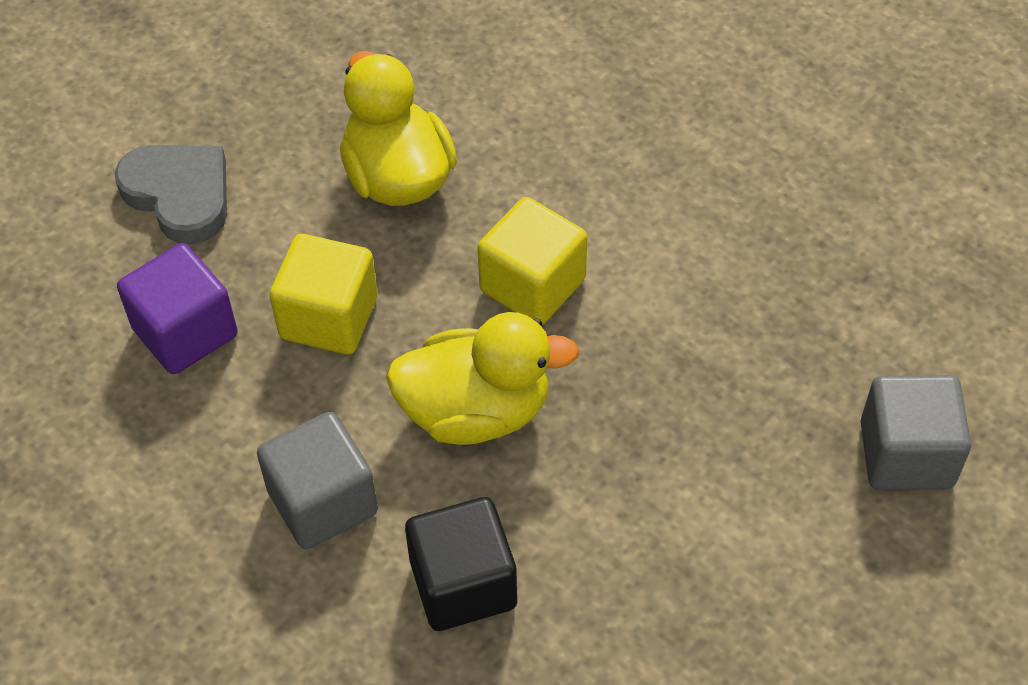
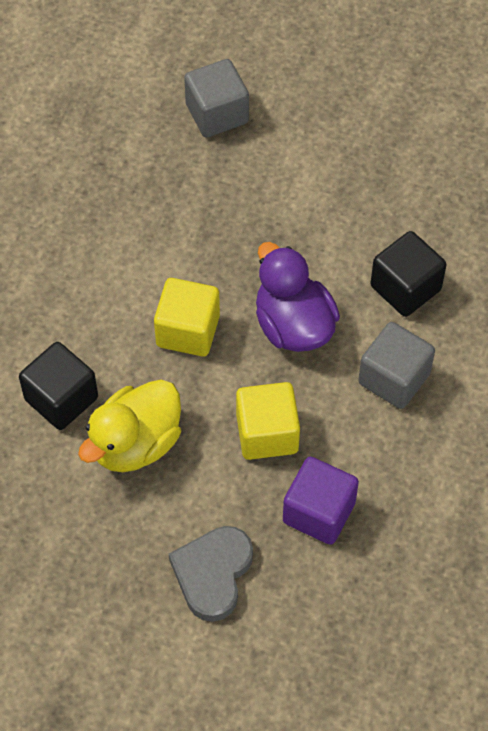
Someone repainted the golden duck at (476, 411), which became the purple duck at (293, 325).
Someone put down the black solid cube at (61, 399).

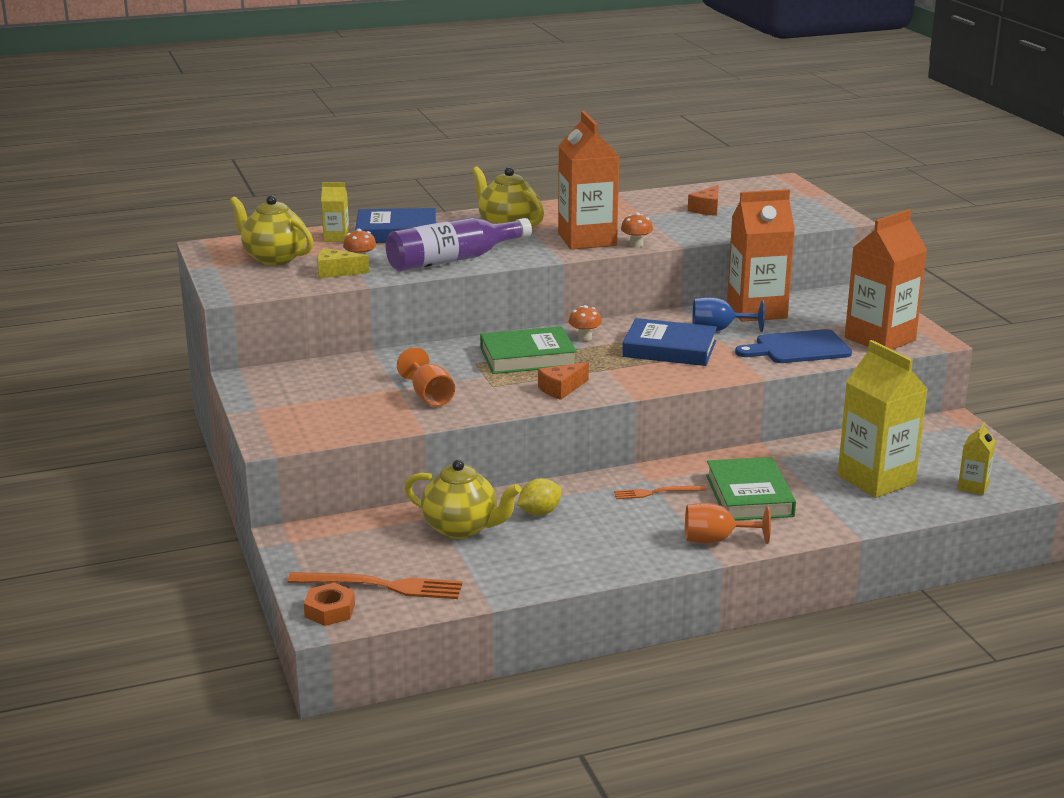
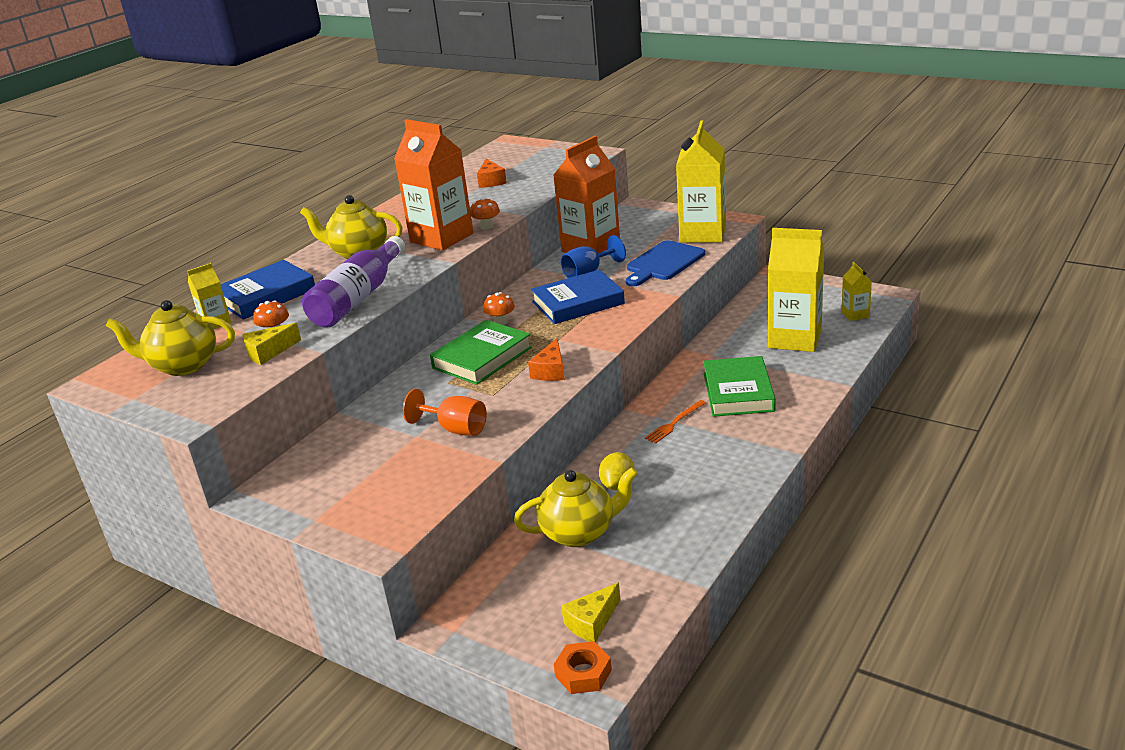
Someone repainted the bright orange milk carton at (880, 339), which became the golden milk carton at (703, 234).
Someone rotated the emerald hardback at (749, 496) by 45 degrees clockwise.
Someone took away the bright orange goblet at (716, 540).
Someone swapped the bright orange table fork at (382, 586) for the golden cheese at (592, 622).

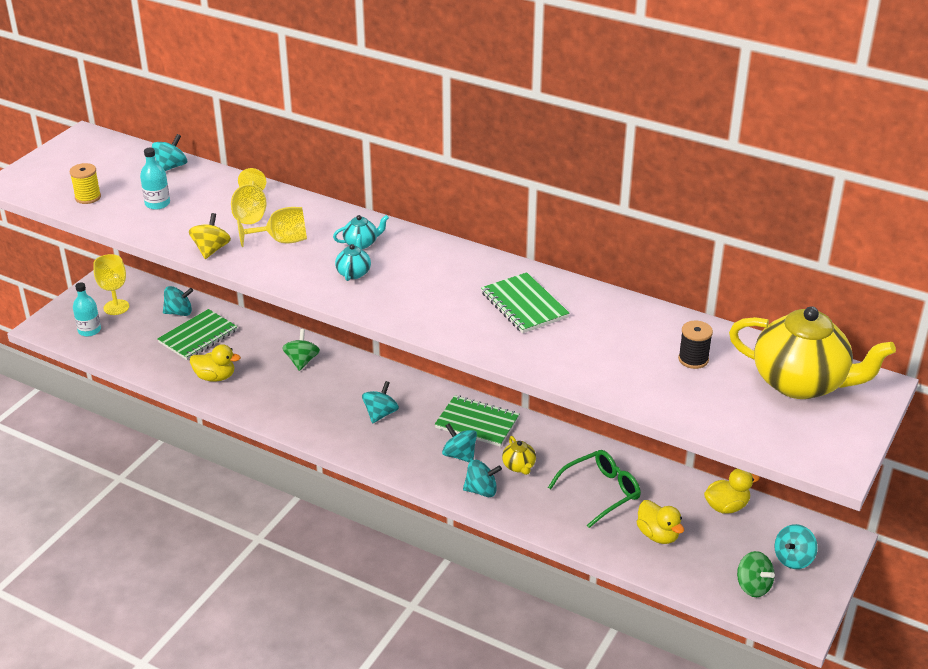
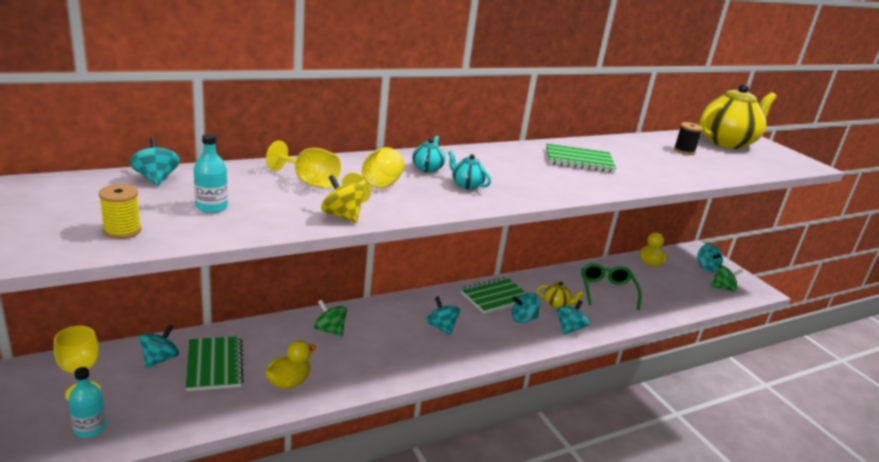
Someone took away the golden duck at (658, 535).

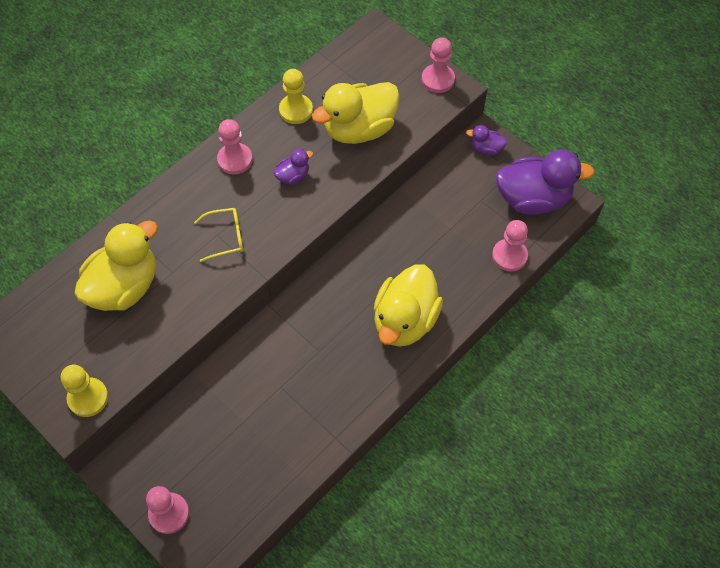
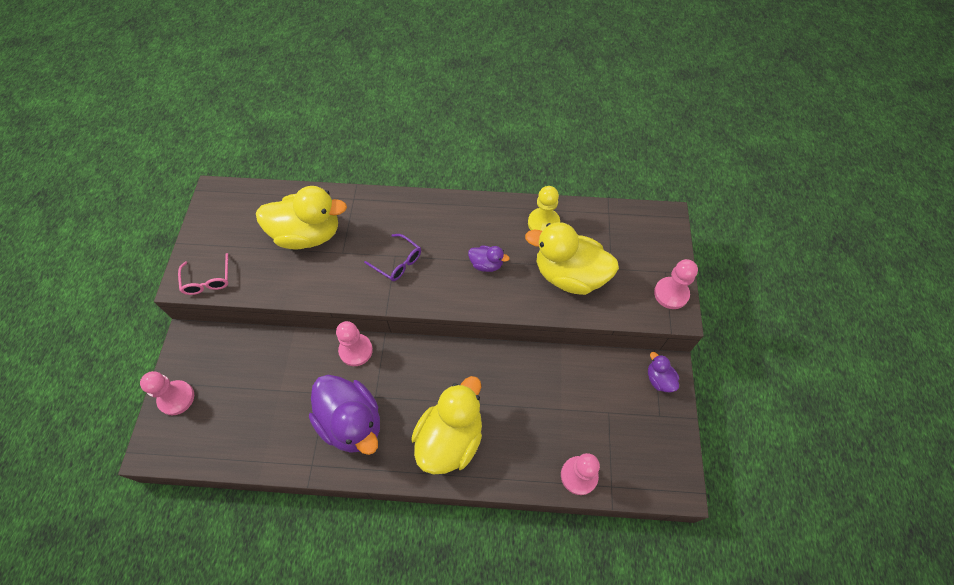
Someone carried the pink game pawn from (235, 160) to (356, 350).
Someone carried the purple duck from (533, 199) to (352, 423).
Someone repainted the golden eyeglasses at (225, 237), which became the purple eyeglasses at (397, 262).
Someone rotated the golden duck at (405, 320) by 135 degrees clockwise.
Someone swapped the golden game pawn at (88, 398) for the pink eyeglasses at (207, 280).

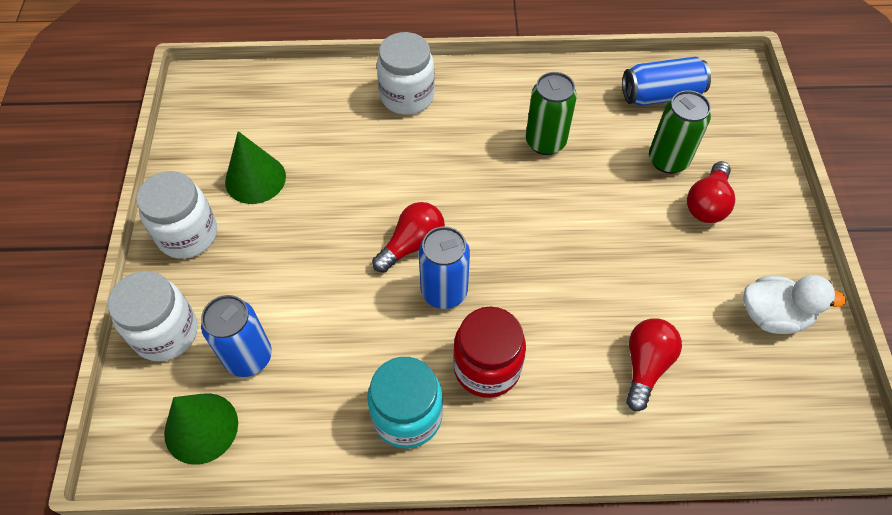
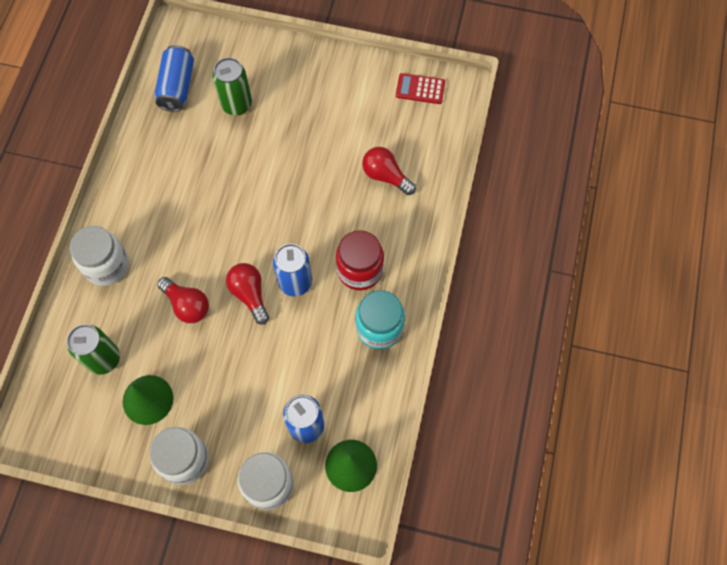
Someone carried the emerald tin from (545, 142) to (104, 359).
Someone carried the red lightbulb from (707, 203) to (187, 305).
Someone took away the white duck at (773, 316).
Someone put down the red calculator at (420, 89).

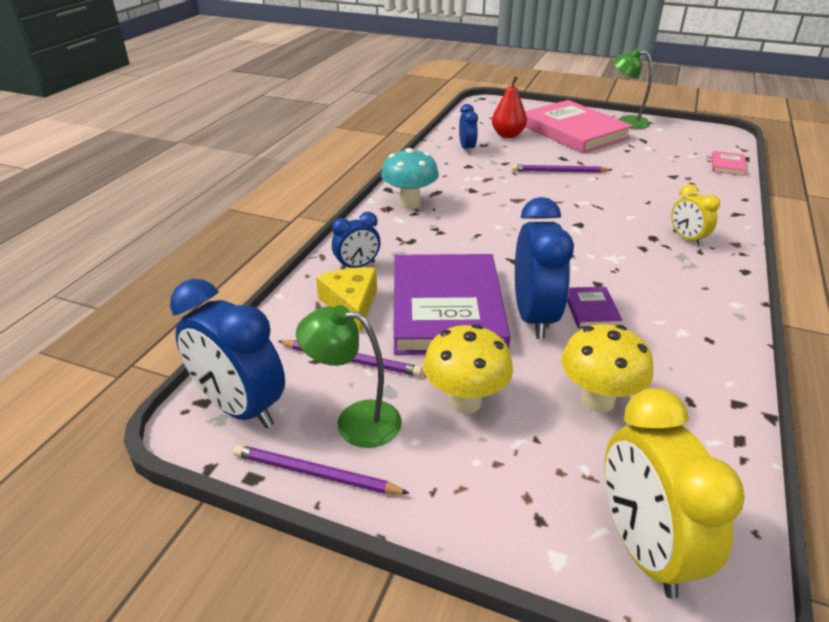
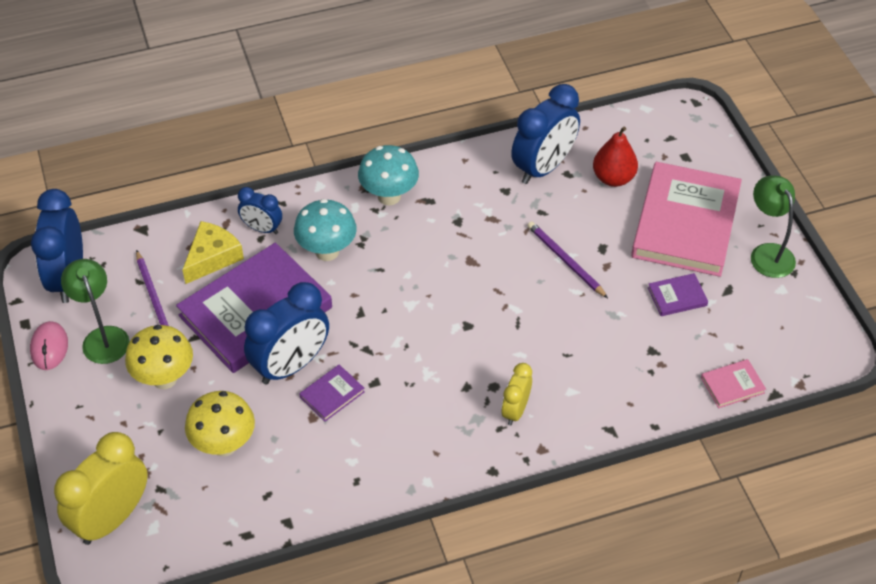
Someone scaled the cobalt clock at (467, 149) by 1.83.
Someone swapped the purple lead pencil at (315, 473) for the pink mouse at (49, 347).
Someone put down the teal mushroom at (327, 251).
Someone put down the purple hardback at (677, 297).

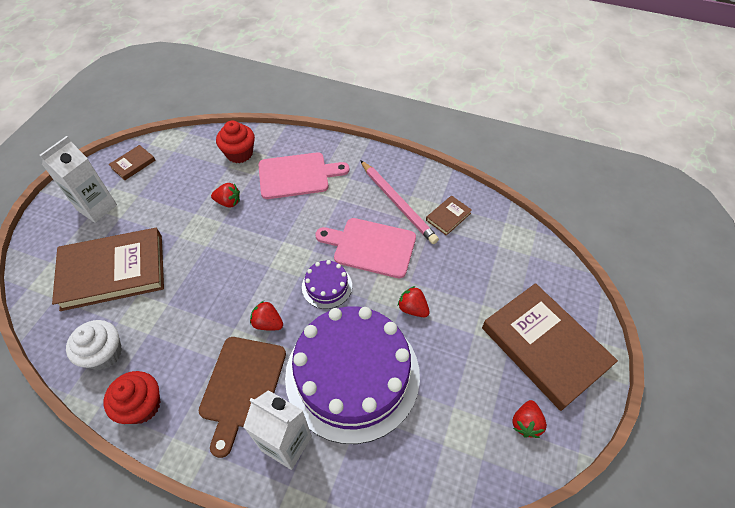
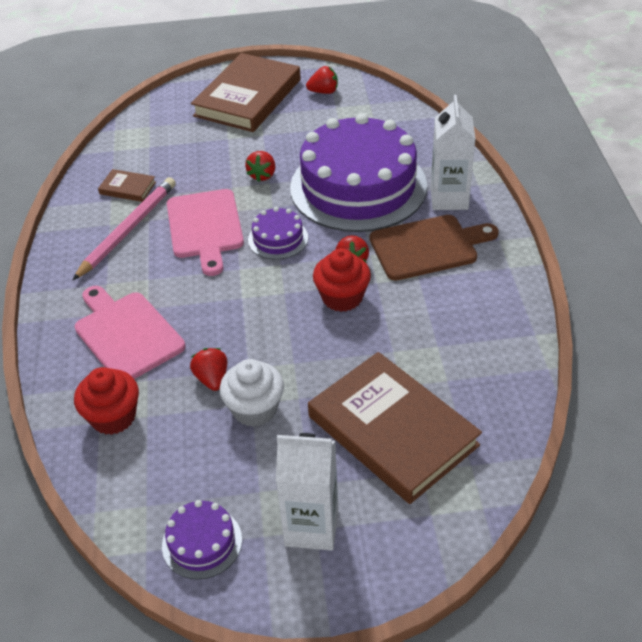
Someone swapped the russet hardback at (133, 164) for the purple gateau at (202, 542).
Someone carried the white cupcake from (104, 354) to (254, 409).
Someone carried the red cupcake from (142, 405) to (342, 297).

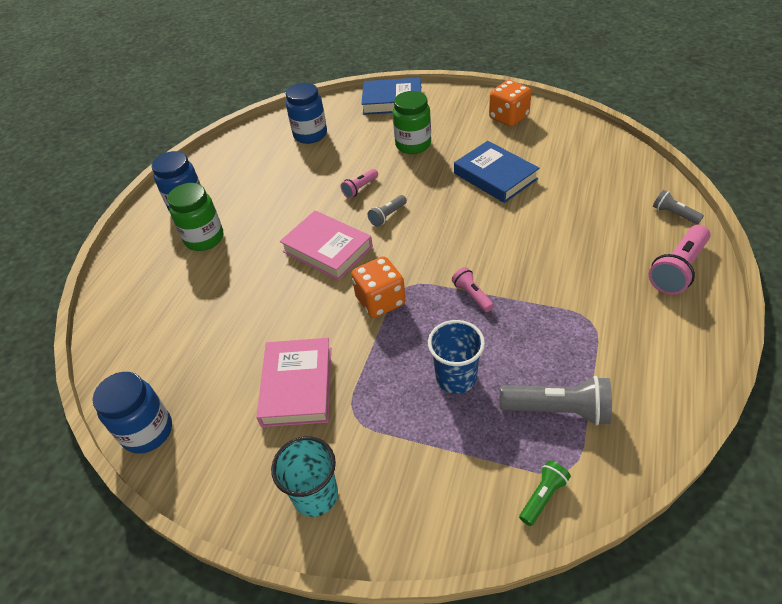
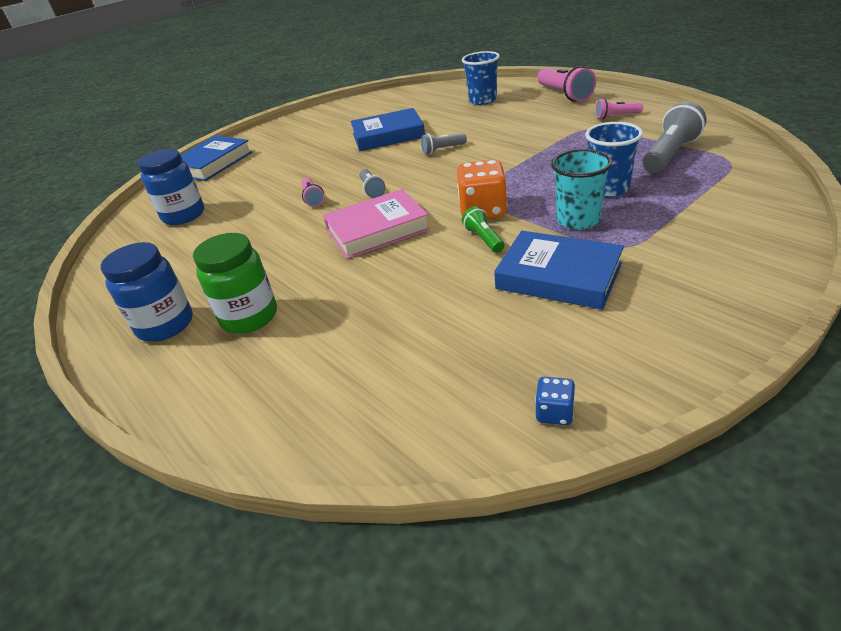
Someone took away the bright orange die at (508, 117).
Someone took away the emerald jar at (413, 145).
Someone carried the grey flashlight from (674, 214) to (442, 149).
Someone carried the pink flashlight from (472, 295) to (616, 116).
Someone repainted the pink hardback at (297, 386), which became the cobalt hardback at (558, 276).
Someone swapped the cobalt jar at (147, 431) for the cobalt die at (554, 413).
Someone carried the teal tumbler from (315, 495) to (578, 220).
Someone carried the emerald flashlight from (543, 496) to (484, 239).
Someone put down the cobalt tumbler at (483, 100).

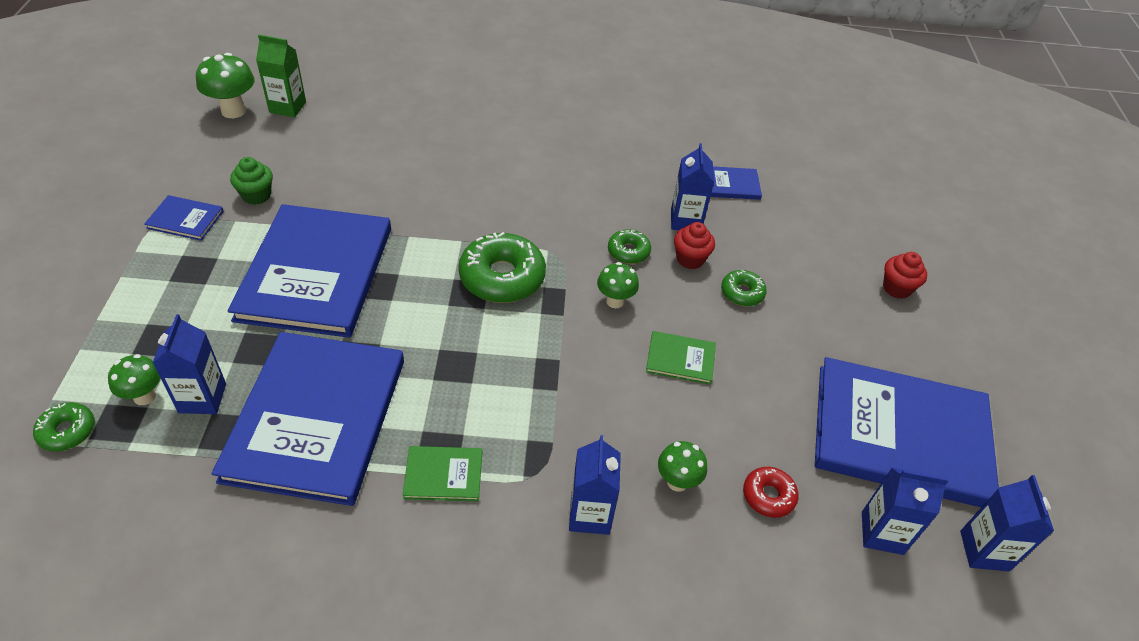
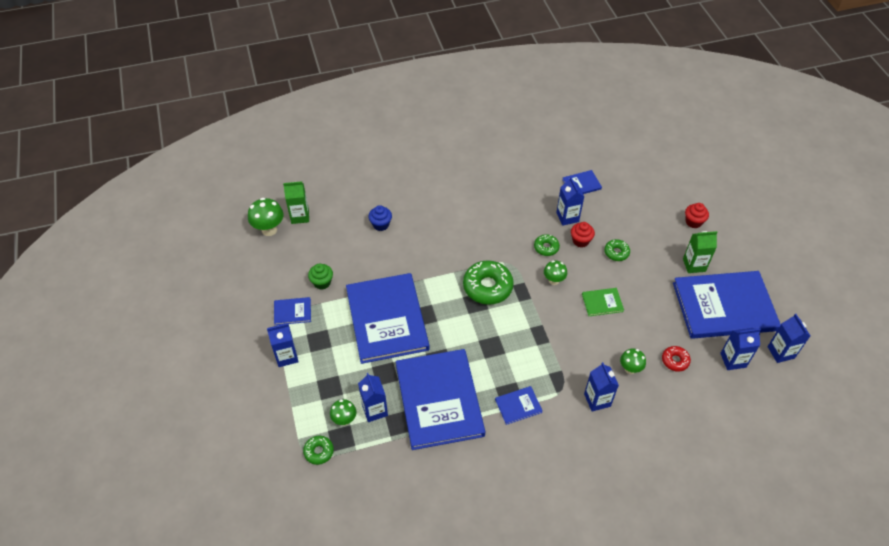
Someone repainted the emerald hardback at (443, 475), which became the cobalt hardback at (518, 406).
Someone put down the cobalt cupcake at (381, 225).
Someone put down the emerald milk carton at (694, 265).
Someone put down the cobalt milk carton at (286, 356).

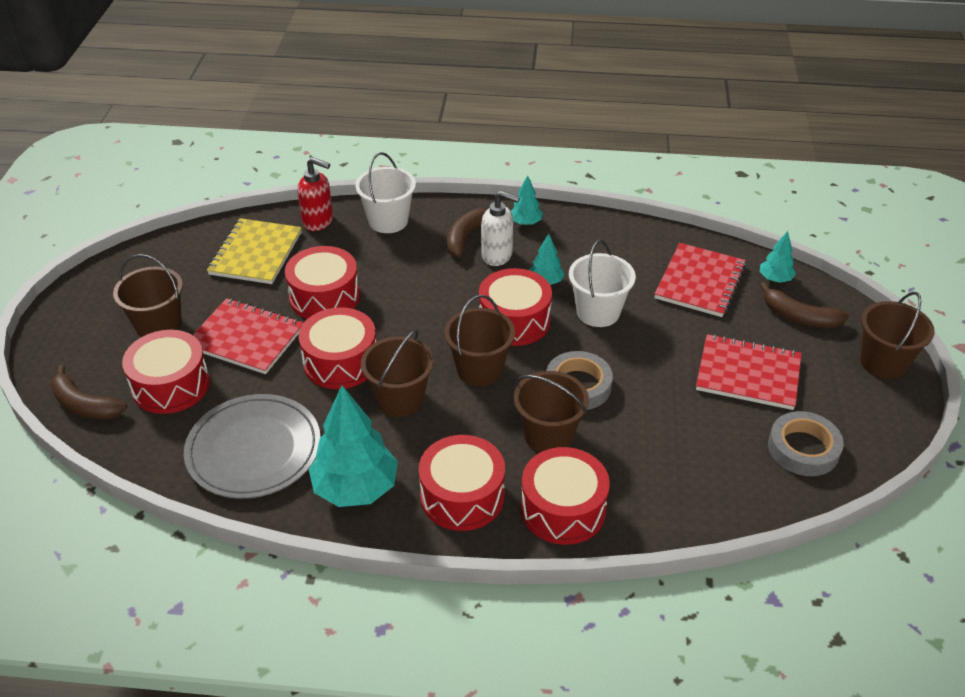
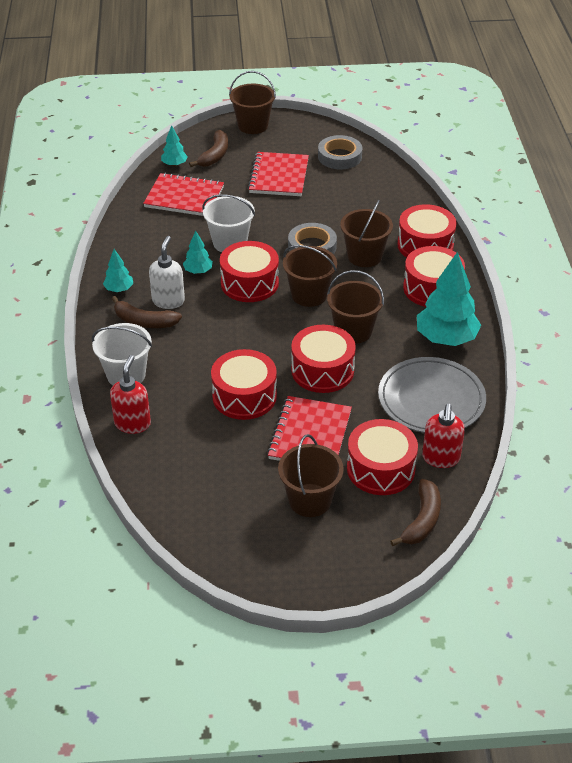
Someone took away the golden notepad at (256, 253).
Someone put down the red pump bottle at (441, 458).

